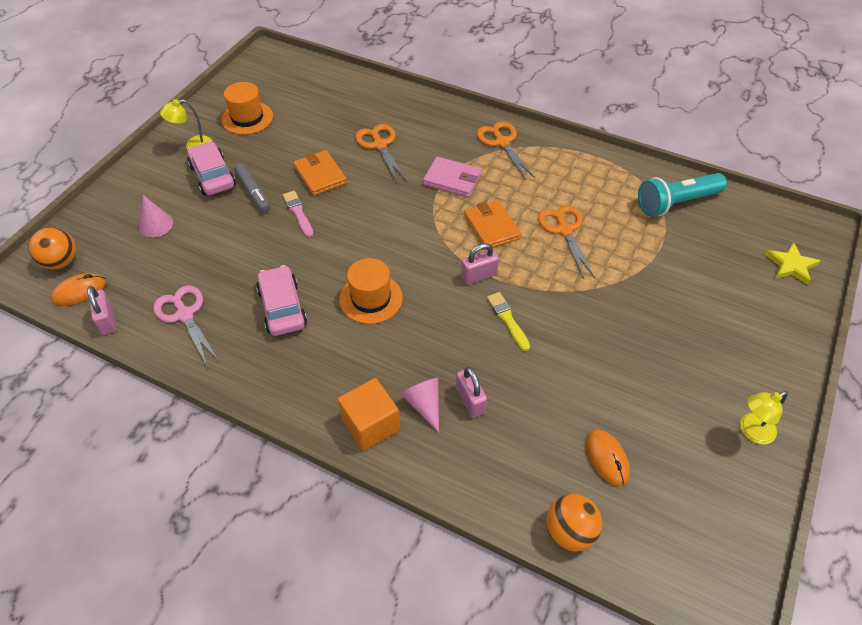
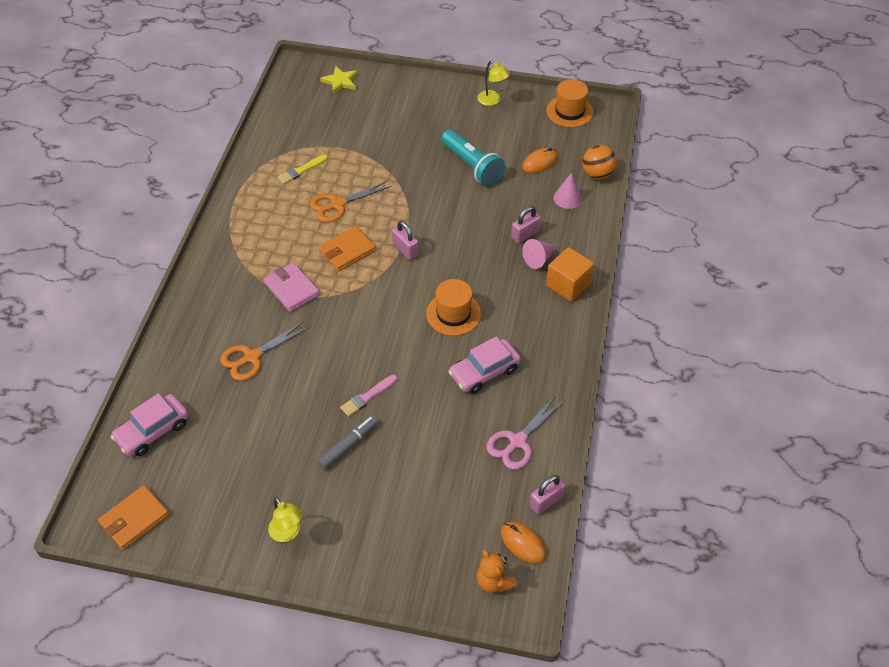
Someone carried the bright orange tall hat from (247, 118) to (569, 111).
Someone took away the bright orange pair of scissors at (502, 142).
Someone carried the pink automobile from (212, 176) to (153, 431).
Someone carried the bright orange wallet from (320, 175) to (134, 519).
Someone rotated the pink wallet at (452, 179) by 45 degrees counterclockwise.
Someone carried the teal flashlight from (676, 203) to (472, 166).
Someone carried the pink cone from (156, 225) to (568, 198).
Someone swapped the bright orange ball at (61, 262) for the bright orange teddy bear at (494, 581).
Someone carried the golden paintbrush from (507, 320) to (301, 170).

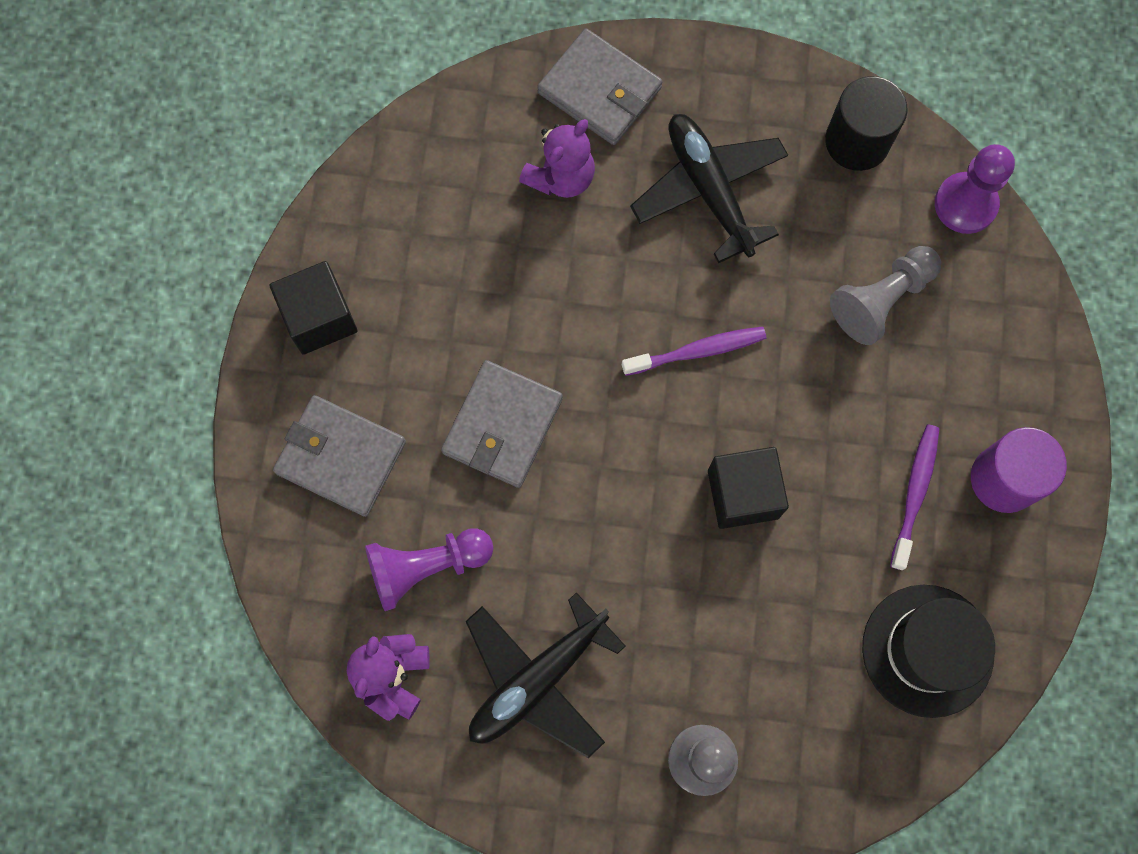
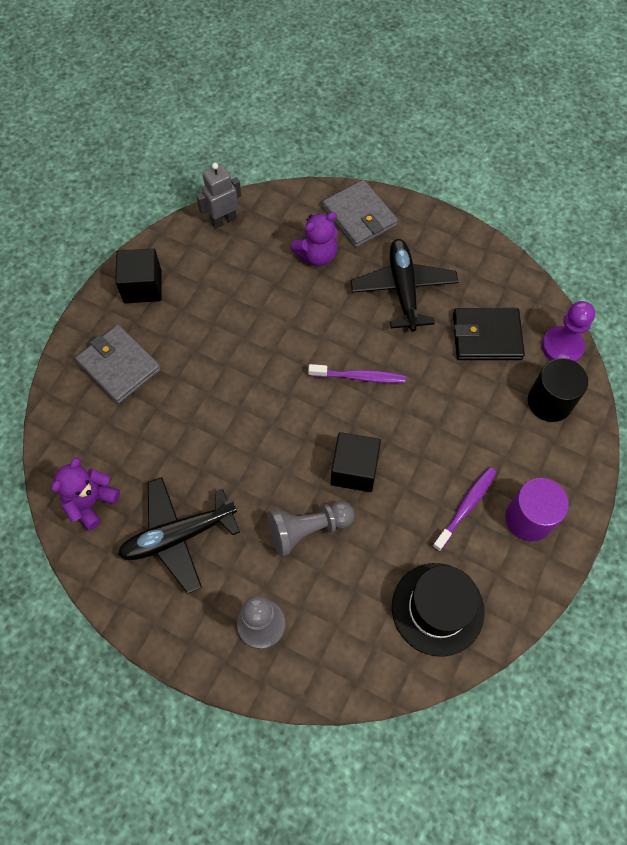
Someone carried the black cylinder shape from (857, 141) to (549, 402).
Someone carried the grey game pawn from (881, 300) to (307, 529).
Someone took away the grey wallet at (503, 426).
Someone took away the purple game pawn at (426, 567).
Someone put down the grey robot figure at (223, 220).
Someone put down the black wallet at (486, 336).

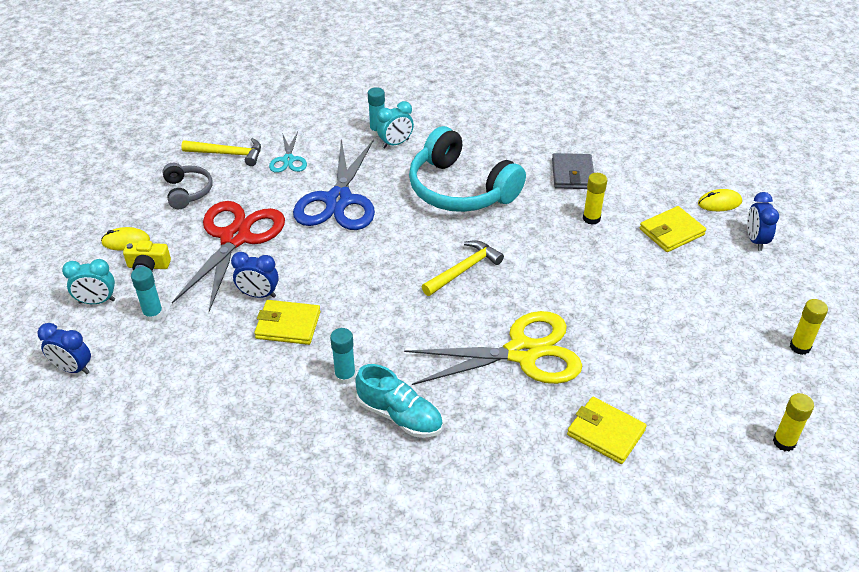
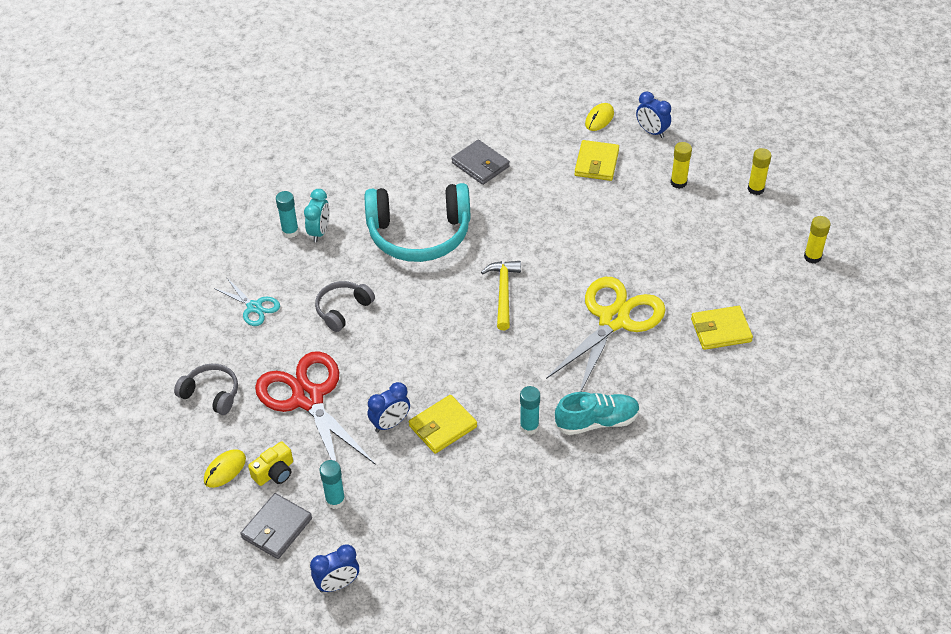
Someone took away the golden carpenter's hammer at (228, 154).
Someone swapped the cobalt pair of scissors at (338, 200) for the grey headphones at (343, 309).
Someone carried the golden stick of glue from (591, 218) to (678, 182).
Someone swapped the teal clock at (97, 301) for the grey wallet at (277, 528).

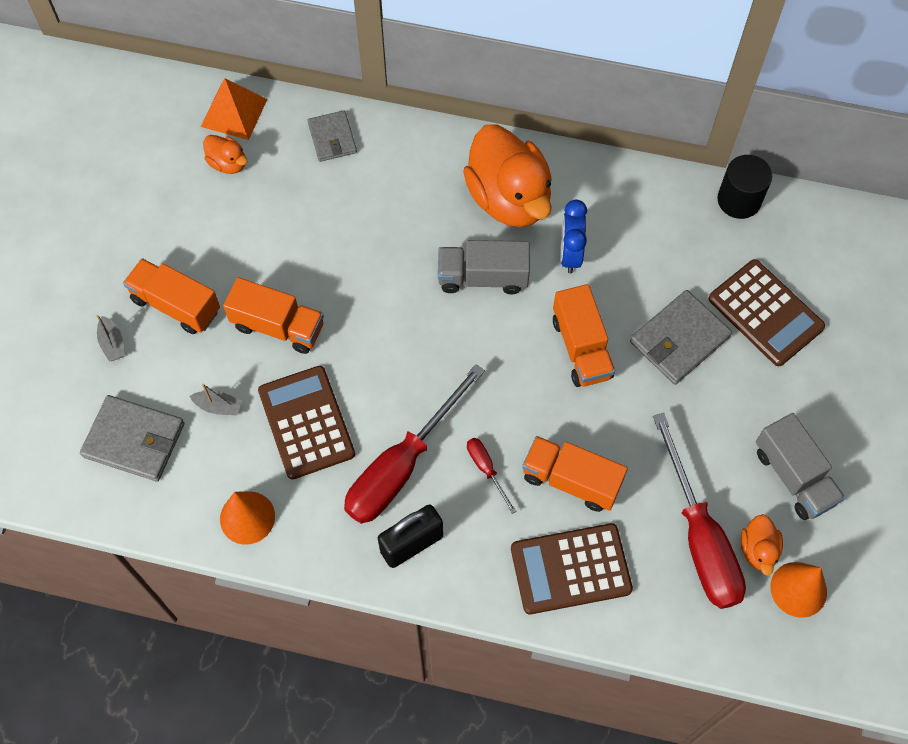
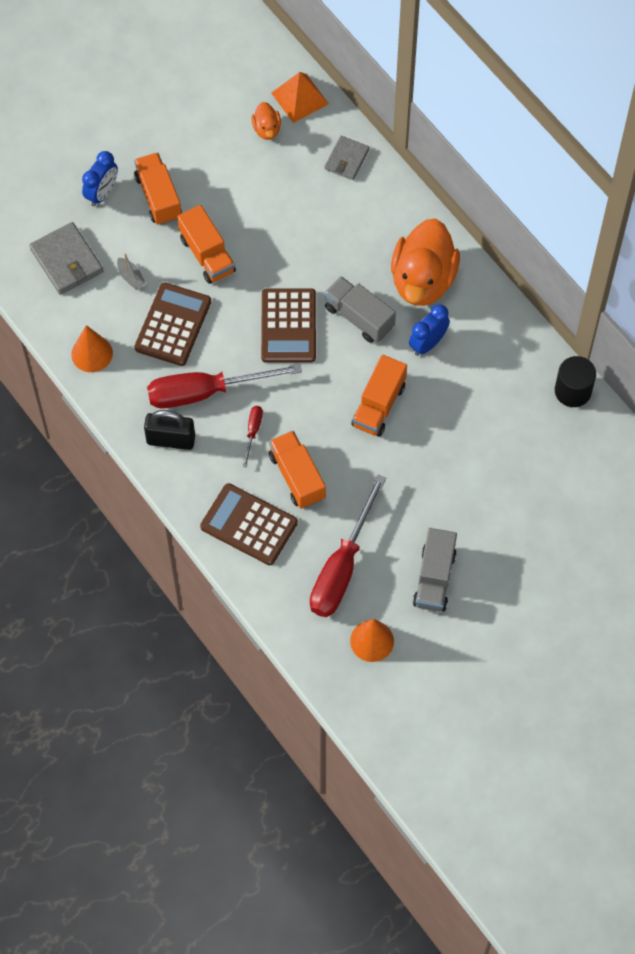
Someone carried the russet calculator from (765, 313) to (288, 326).
Someone took away the grey wallet at (679, 339).
Someone swapped the grey boat at (112, 343) for the cobalt clock at (102, 193).
Someone took away the bright orange duck at (758, 550).

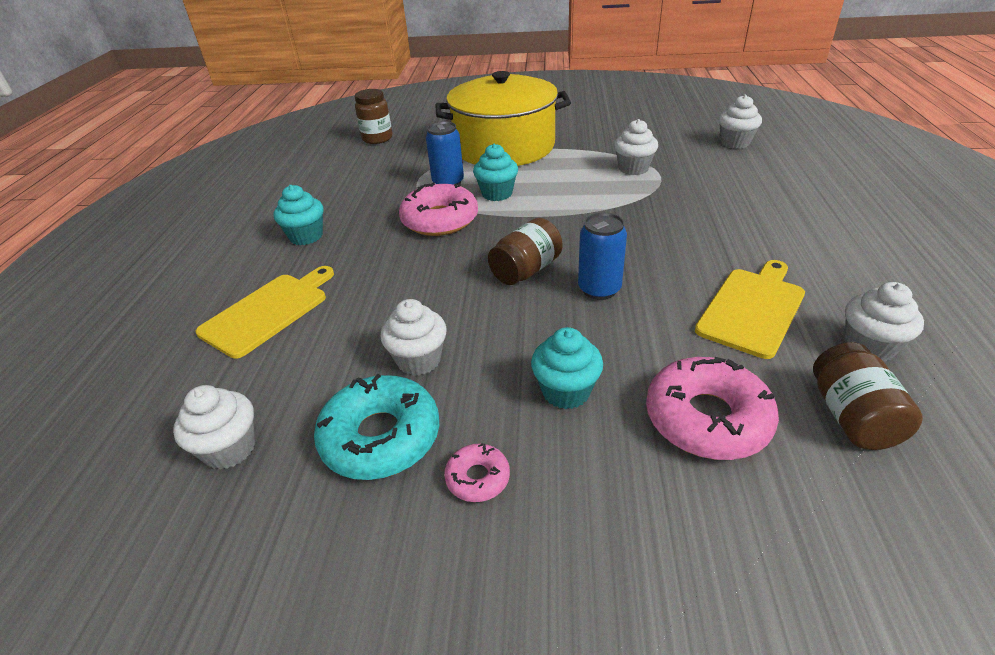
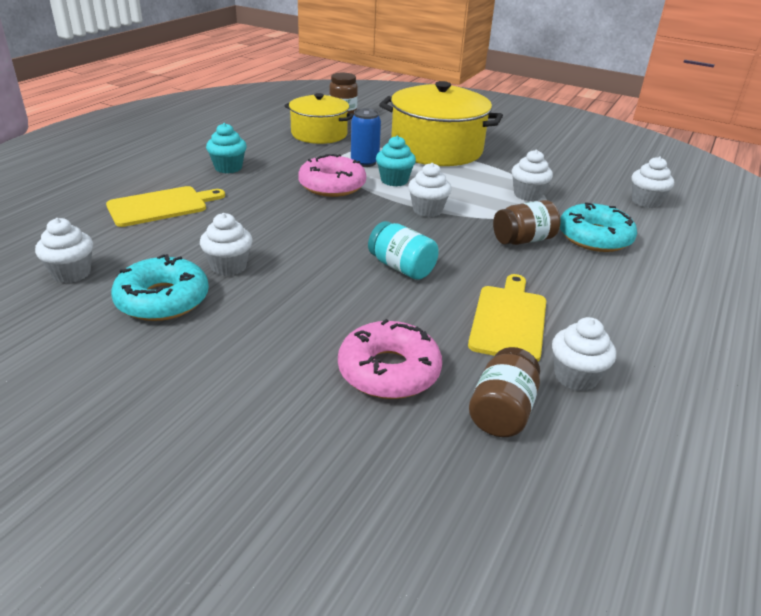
Someone swapped the cobalt tin at (599, 289) for the teal jar at (401, 267).
Someone carried the russet jar from (526, 270) to (523, 240).
Someone rotated the golden chopping board at (752, 309) by 45 degrees counterclockwise.
Someone took away the teal cupcake at (566, 391).
Someone took away the pink doughnut at (478, 478).
Someone put down the golden pot at (319, 134).
Someone put down the white cupcake at (427, 210).
Someone put down the teal doughnut at (594, 237).

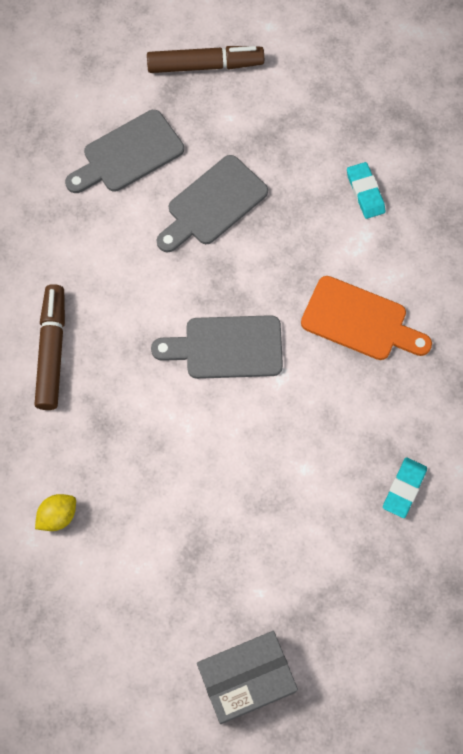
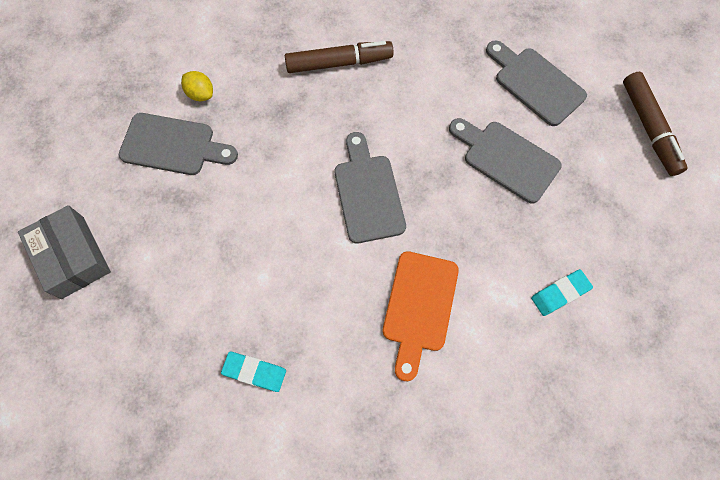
Someone put down the grey chopping board at (173, 145).

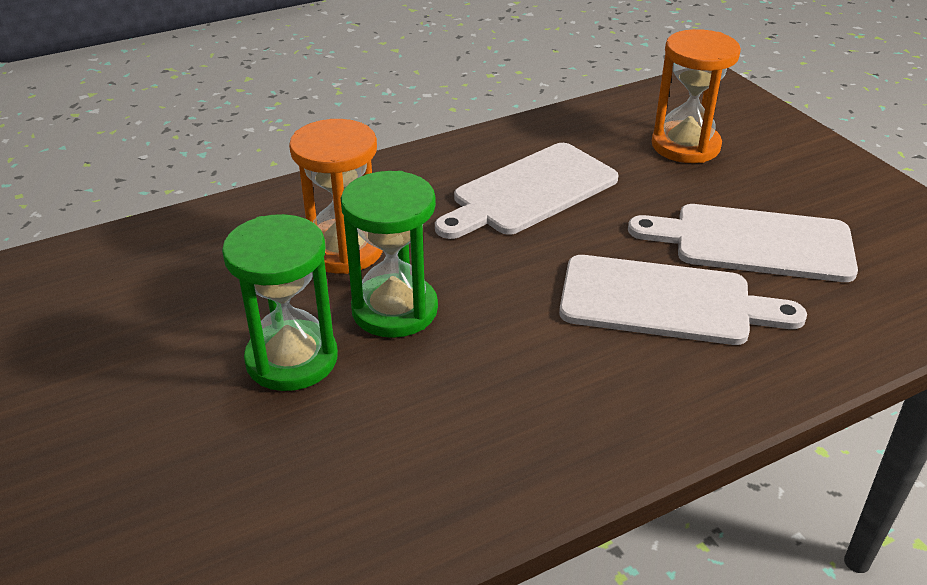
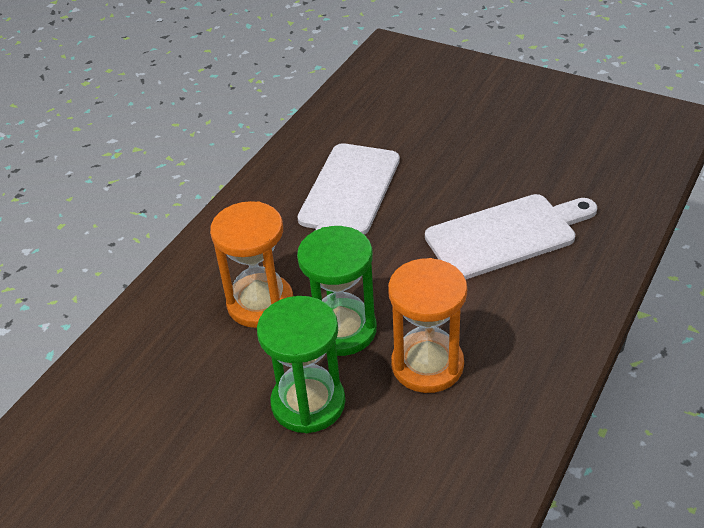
Someone carried the bright orange sandglass from (685, 146) to (427, 365).
Someone took away the white chopping board at (753, 243).

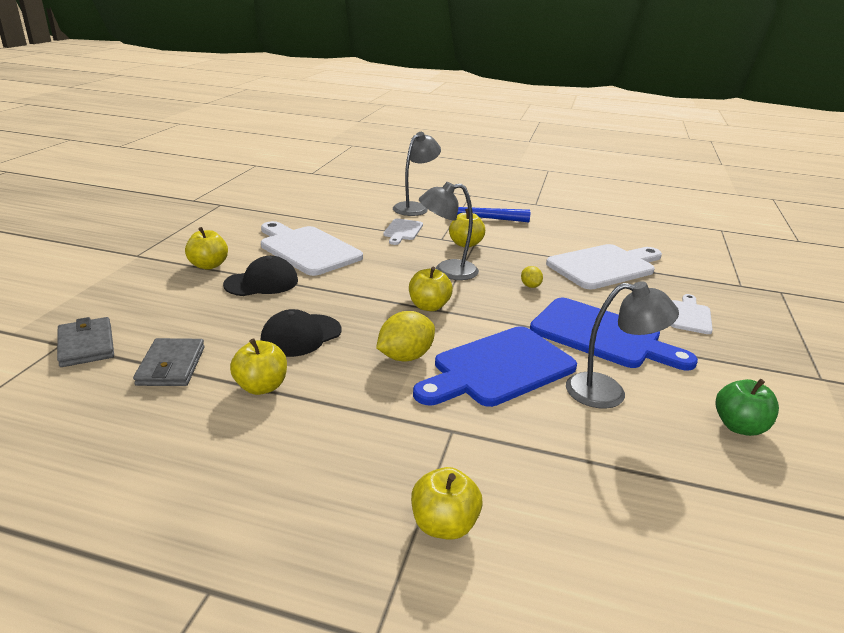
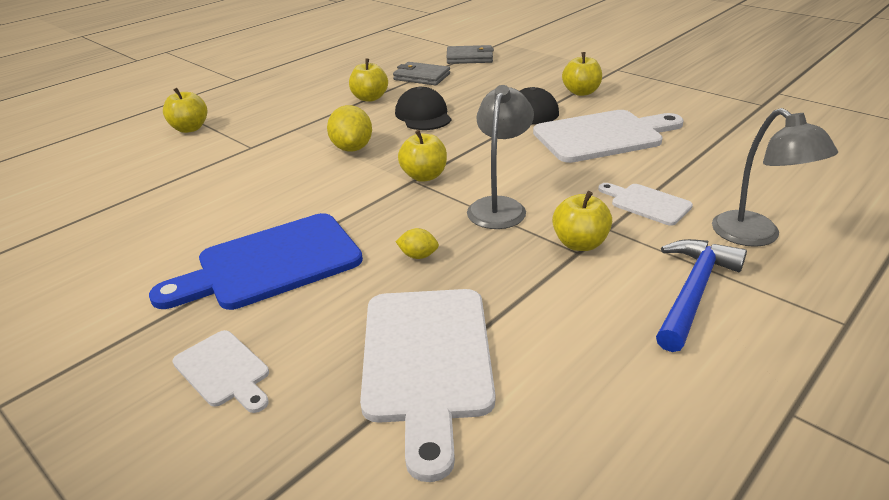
Someone took away the grey reading lamp at (608, 392).
Someone took away the cobalt chopping board at (498, 368).
Someone took away the emerald toy apple at (739, 426).

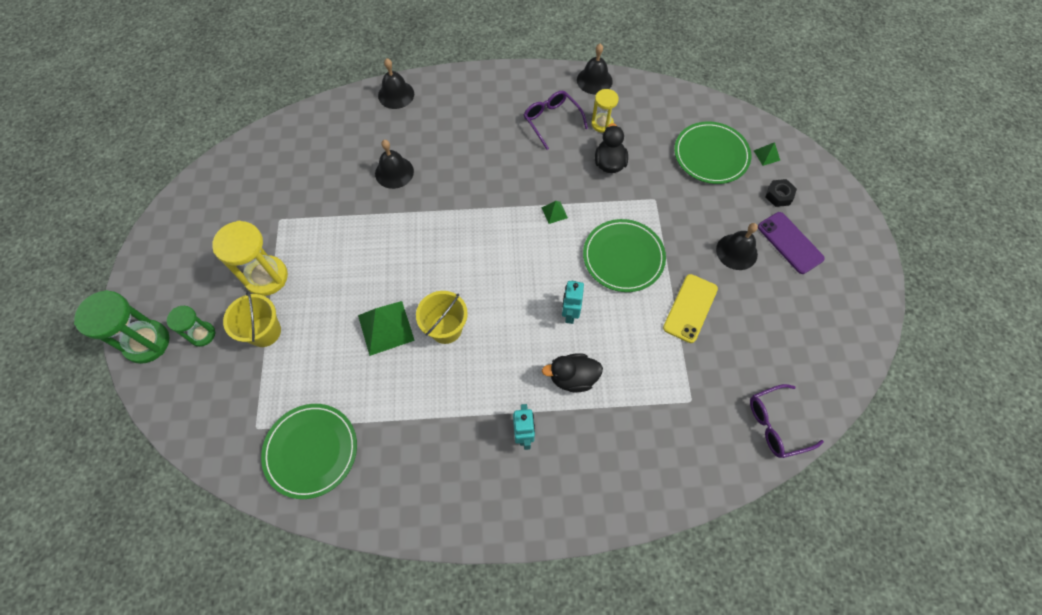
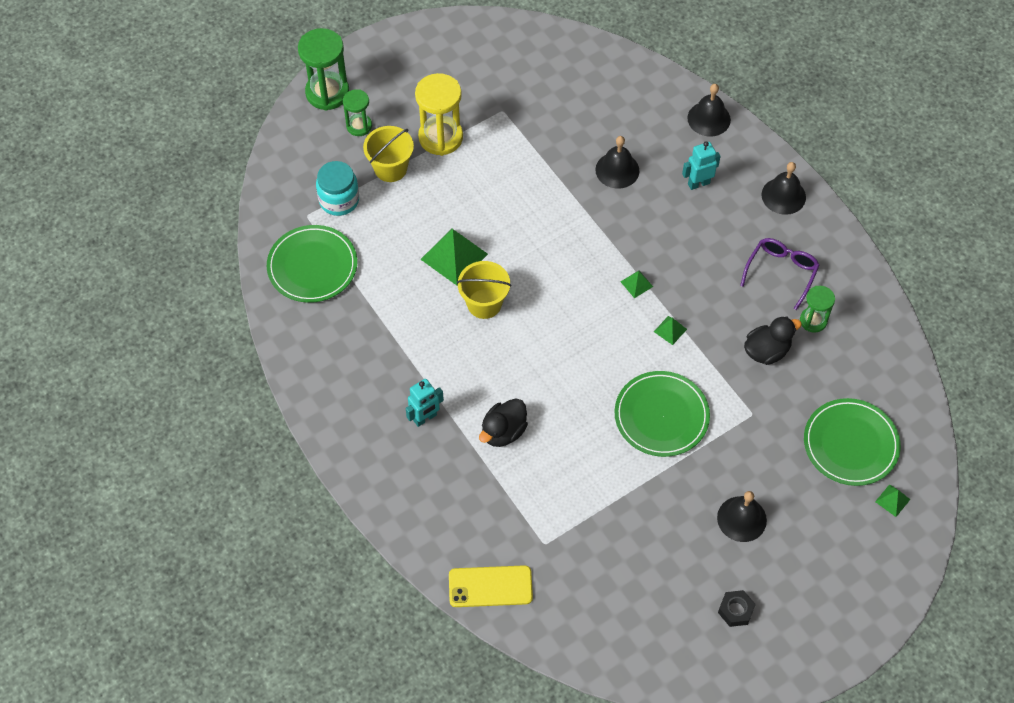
Someone carried the black bell from (594, 80) to (783, 196).
Someone repainted the golden sandglass at (602, 124), which became the emerald sandglass at (813, 321).
Someone carried the black hexagon nut from (779, 195) to (735, 610).
Someone took away the purple smartphone at (790, 243).
Someone carried the golden smartphone from (690, 308) to (490, 586).
Someone carried the teal robot figure from (569, 314) to (698, 183).
Someone rotated the black duck at (573, 378) by 105 degrees counterclockwise.
Someone took away the purple eyeglasses at (775, 424).
Someone put down the teal jar at (339, 200).
Someone put down the emerald pyramid at (636, 284).

